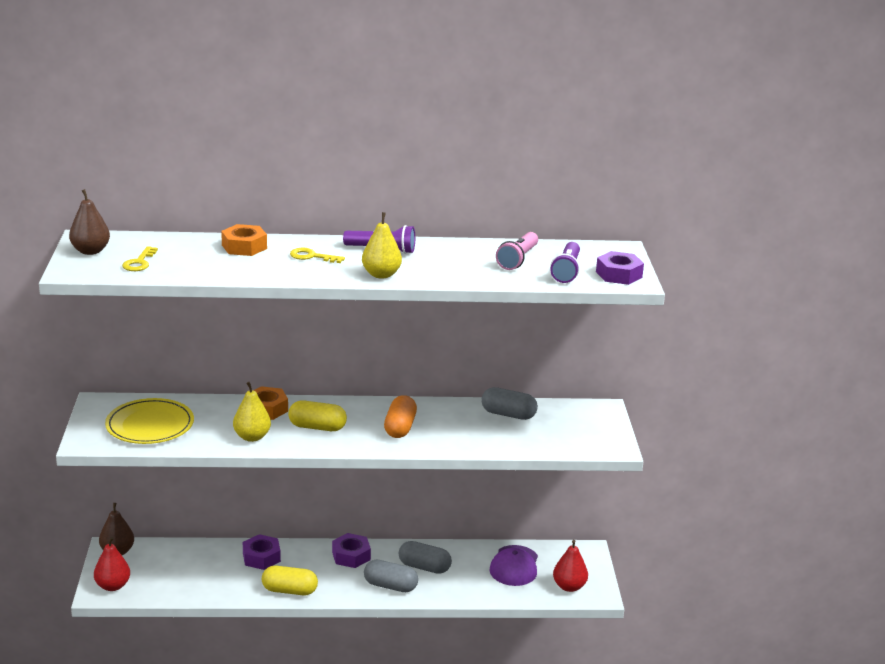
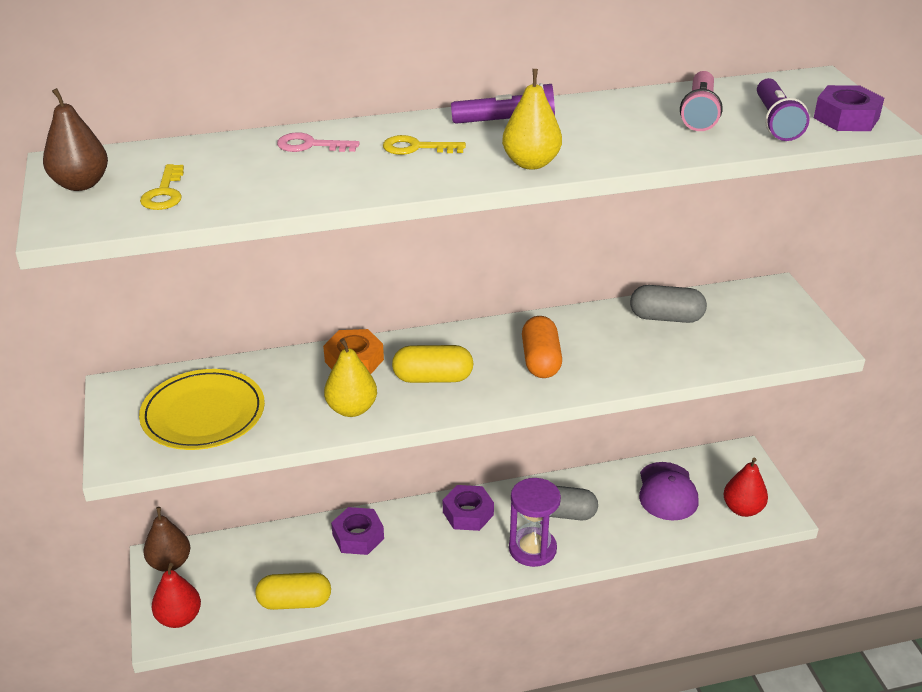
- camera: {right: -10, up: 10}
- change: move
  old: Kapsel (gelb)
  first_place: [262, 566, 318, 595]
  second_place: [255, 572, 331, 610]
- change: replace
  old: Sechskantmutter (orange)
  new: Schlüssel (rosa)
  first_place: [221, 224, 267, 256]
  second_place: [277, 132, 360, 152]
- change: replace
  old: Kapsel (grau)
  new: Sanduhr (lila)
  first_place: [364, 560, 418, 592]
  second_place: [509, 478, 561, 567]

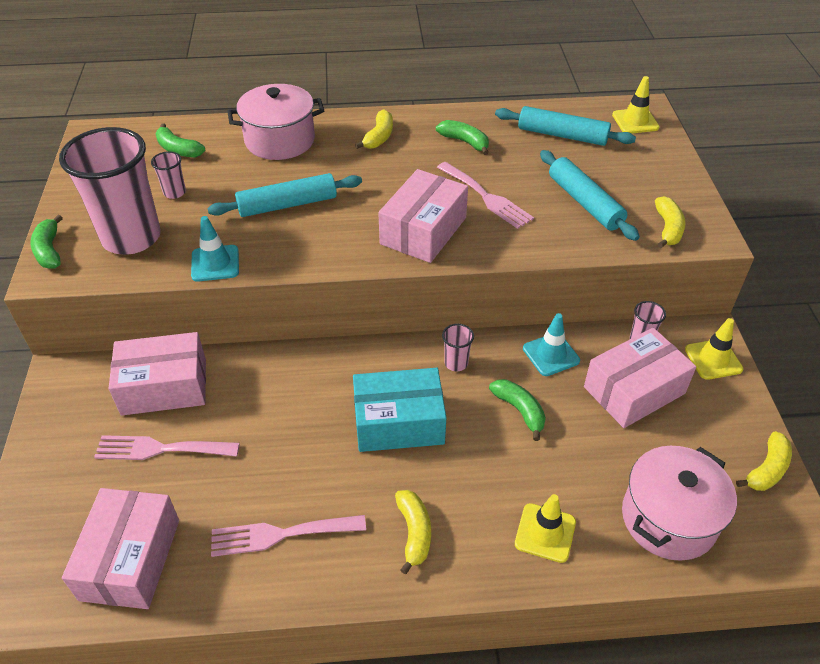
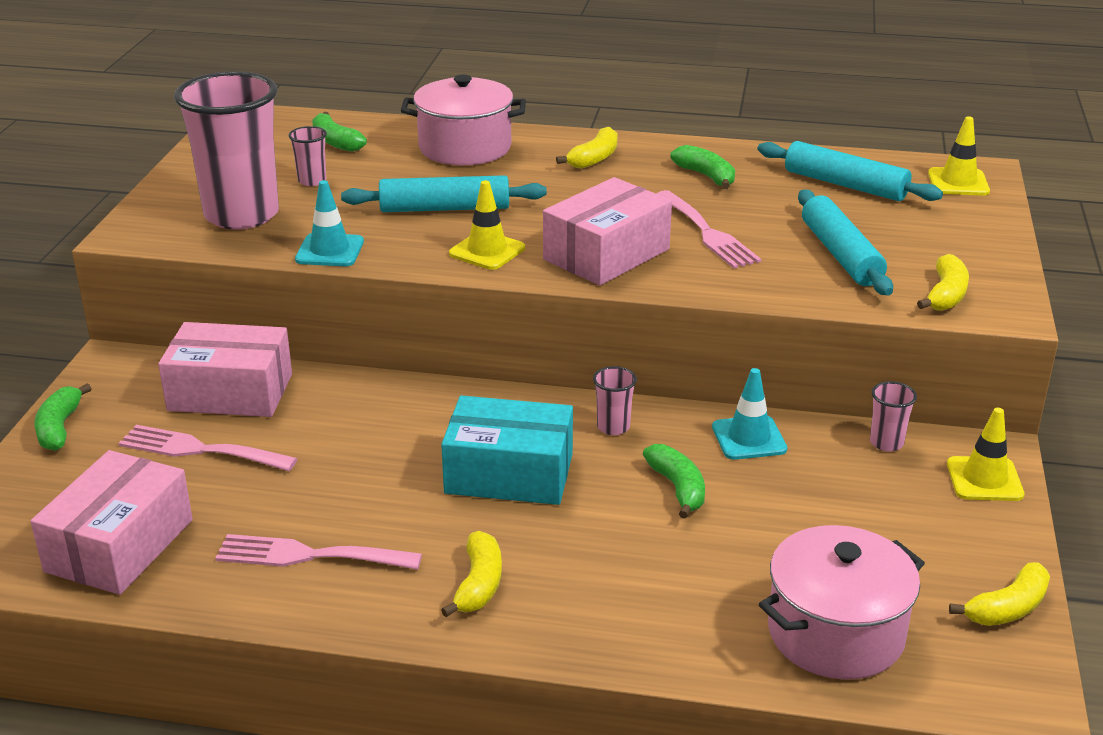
- camera: {right: 15, up: -15}
- change: delete
  old: Schachtel (rosa)
  first_place: [584, 328, 696, 428]
- change: move
  old: Banane (grün)
  first_place: [30, 215, 63, 268]
  second_place: [34, 384, 92, 451]
- change: move
  old: Leitkegel (gelb)
  first_place: [515, 494, 576, 563]
  second_place: [449, 181, 525, 270]

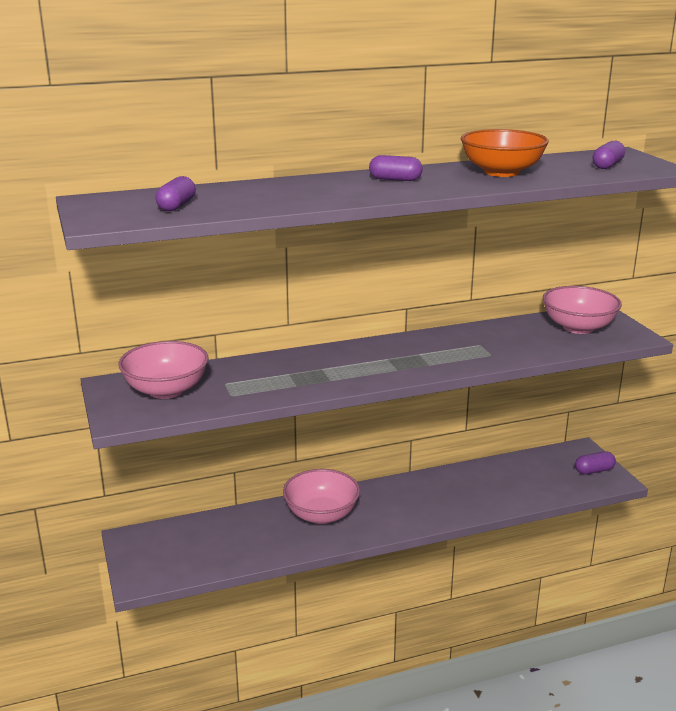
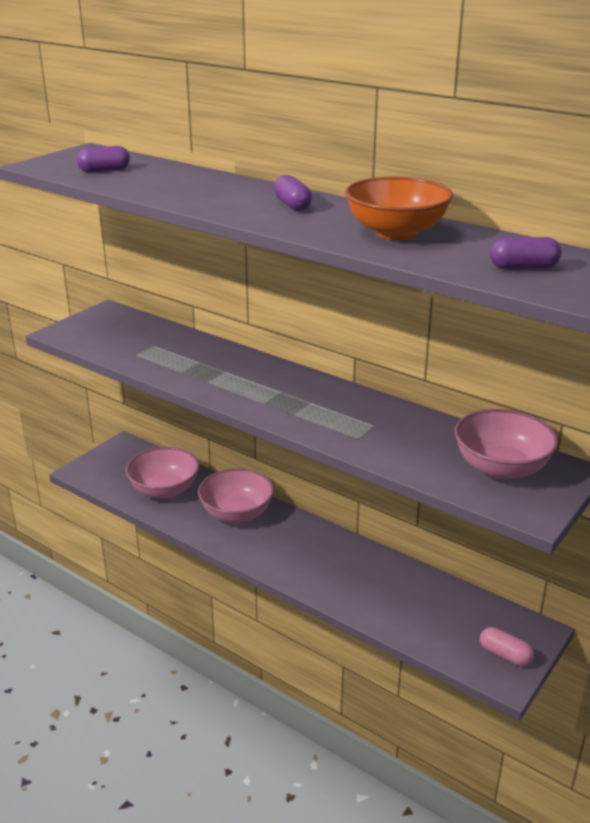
- camera: {right: 55, up: 5}
- change: move
  old: Schüssel (rosa)
  first_place: [118, 341, 209, 399]
  second_place: [126, 447, 199, 499]
- change: recolor
  old: Kapsel (lila)
  new: Kapsel (rosa)
  first_place: [575, 451, 616, 475]
  second_place: [480, 627, 534, 666]

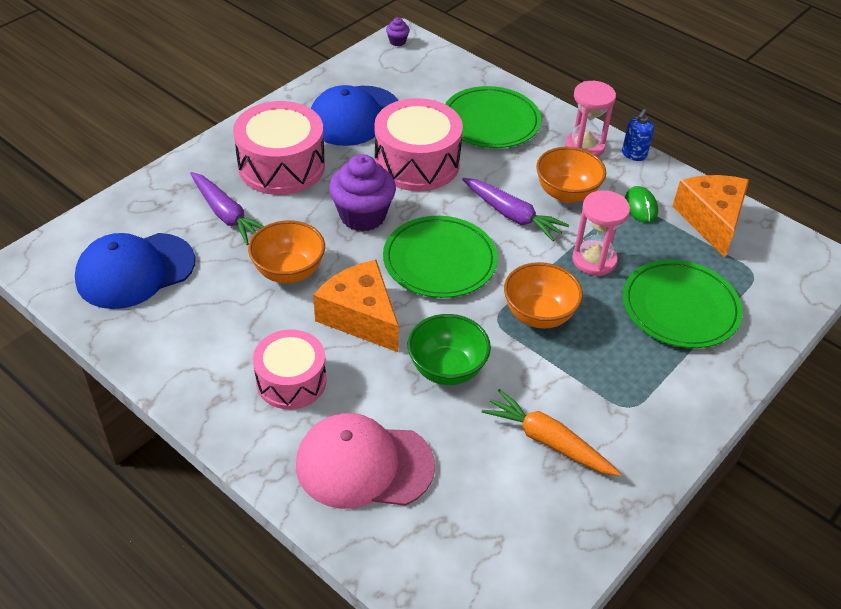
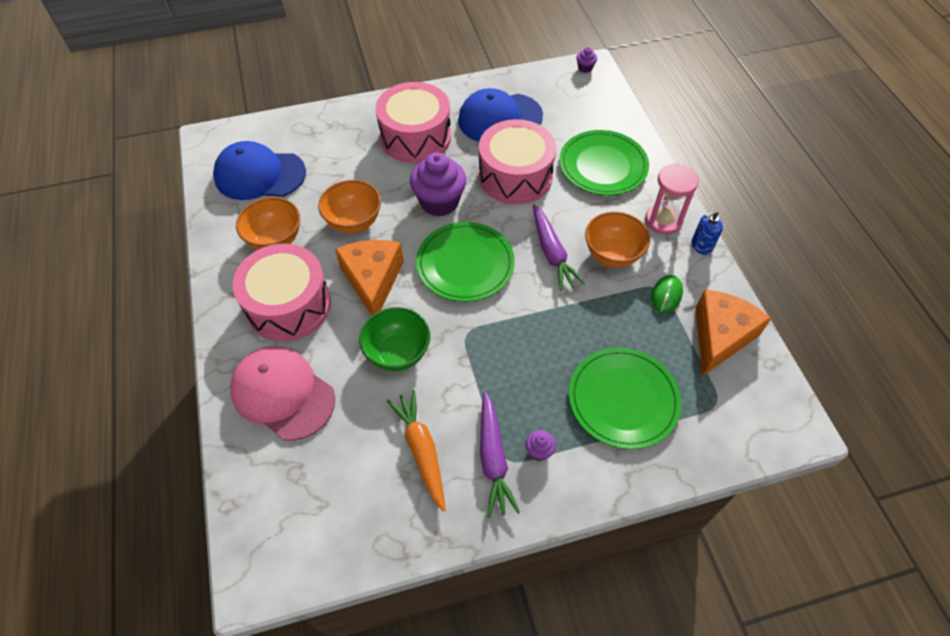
- camera: {right: 35, up: 10}
- change: delete
  old: Sanduhr (rosa)
  first_place: [572, 190, 630, 276]
- change: insert
  new: Muffin (lila)
  second_place: [525, 430, 556, 461]
- change: move
  old: Karotte (lila)
  first_place: [190, 172, 264, 245]
  second_place: [480, 391, 520, 518]
- change: move
  old: Schüssel (orange)
  first_place: [504, 262, 583, 328]
  second_place: [236, 197, 300, 250]
- change: resize
  old: Trommel (rosa)
  first_place: [253, 329, 327, 409]
  second_place: [233, 244, 331, 342]
  factor: 1.51

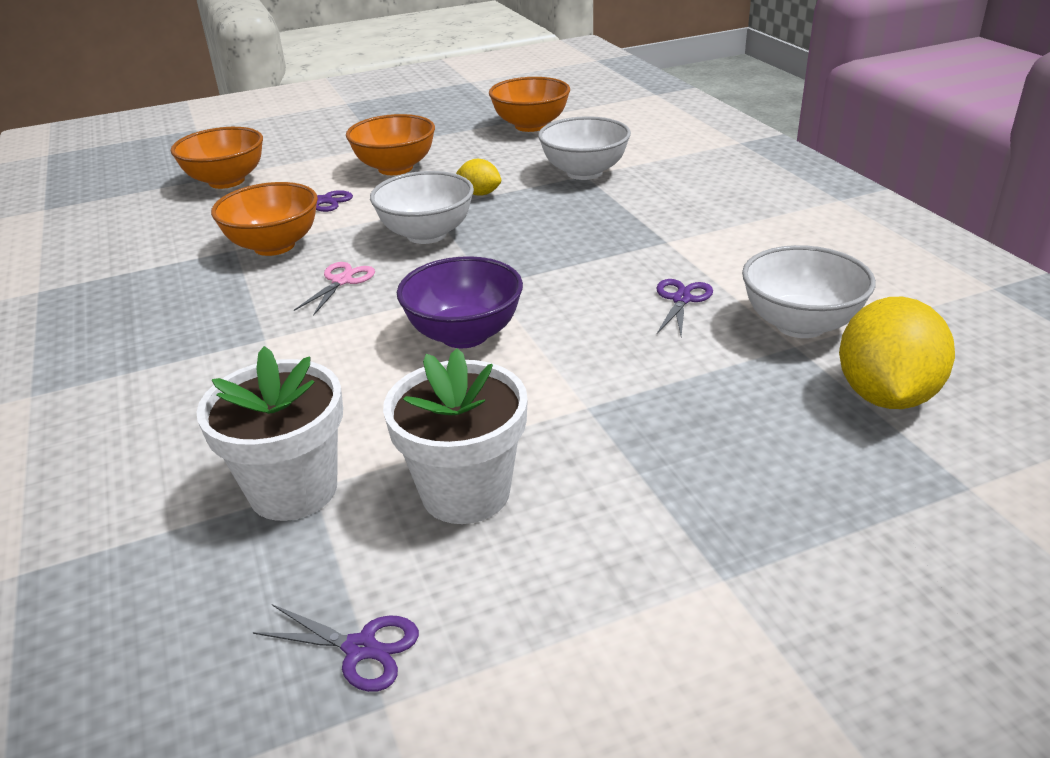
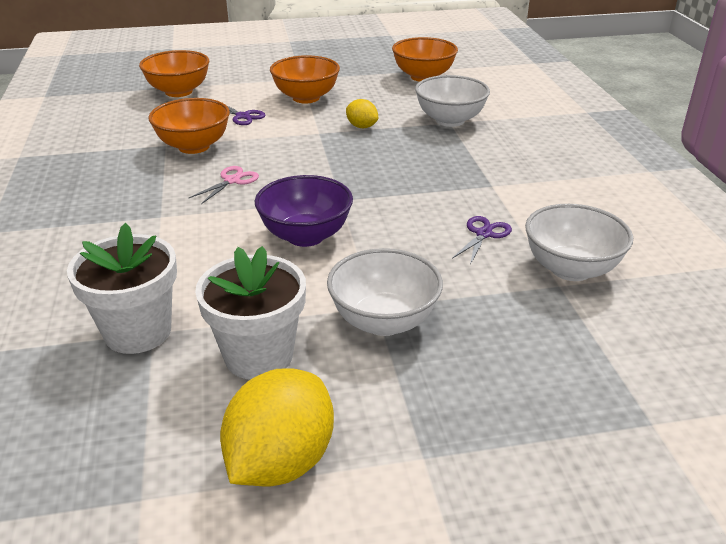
- camera: {right: 10, up: 0}
- change: delete
  old: Schere (lila)
  first_place: [253, 604, 419, 692]
- change: move
  old: Schüssel (weiß)
  first_place: [370, 171, 474, 244]
  second_place: [327, 248, 443, 336]
- change: move
  old: Zitrone (gelb)
  first_place: [839, 297, 955, 409]
  second_place: [220, 368, 334, 486]

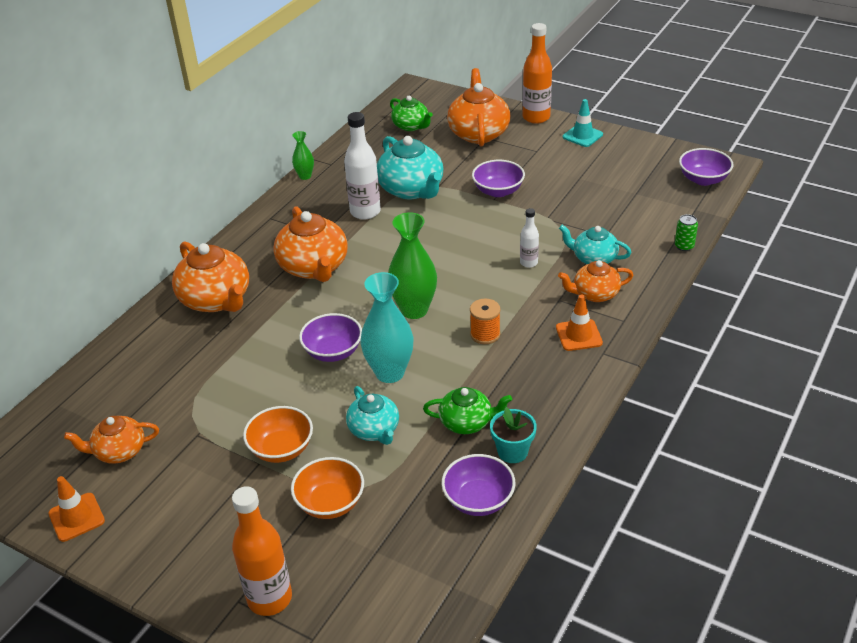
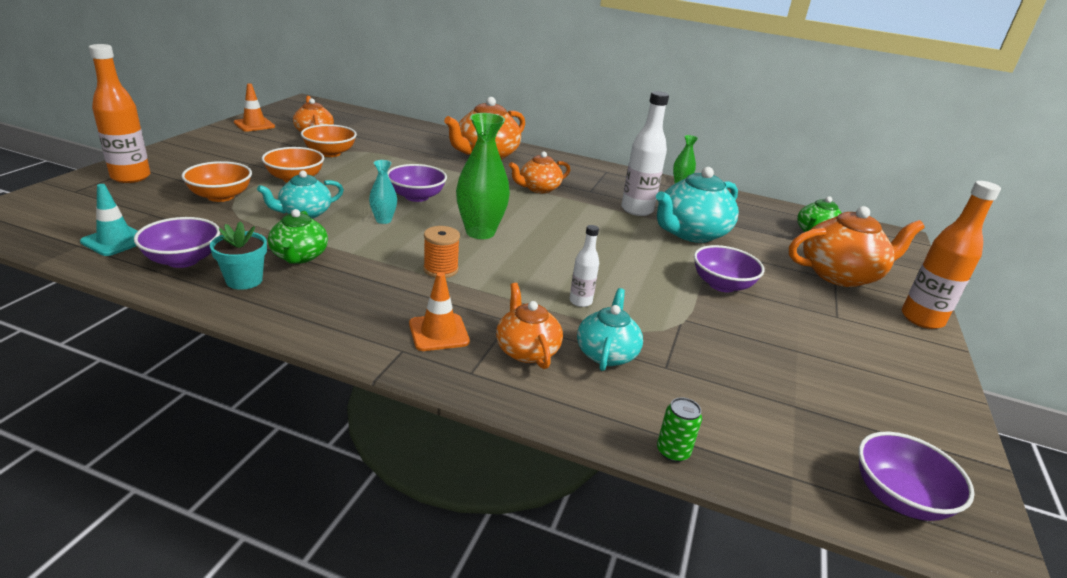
- camera: {right: 75, up: -10}
- change: insert
  new: Schüssel (orange)
  second_place: [301, 124, 357, 157]
- change: move
  old: Leitkegel (türkis)
  first_place: [563, 99, 603, 147]
  second_place: [80, 184, 138, 256]
- change: resize
  old: Teekanne (orange)
  first_place: [273, 206, 348, 282]
  second_place: [509, 151, 570, 193]
  factor: 0.61
- change: resize
  old: Vase (türkis)
  first_place: [360, 272, 413, 383]
  second_place: [369, 160, 397, 224]
  factor: 0.52

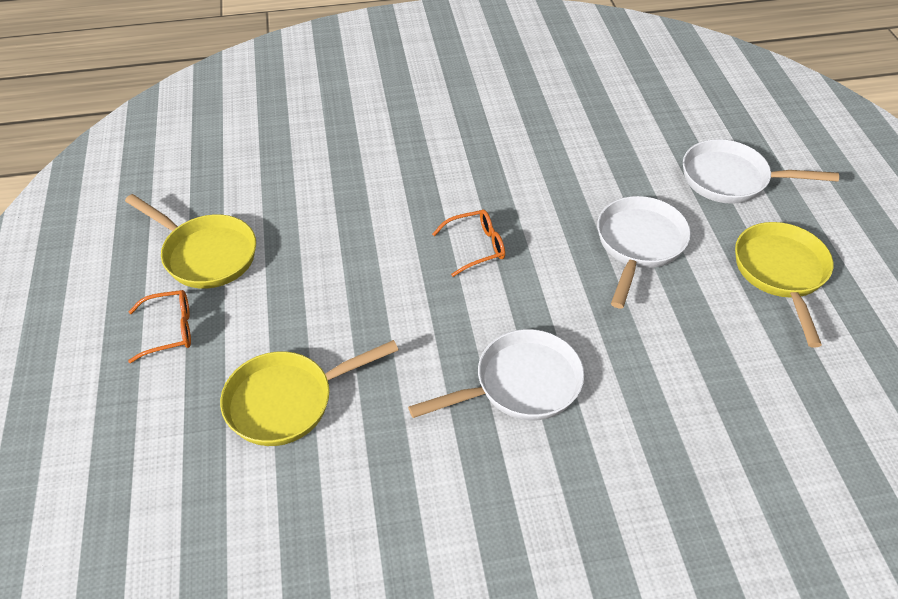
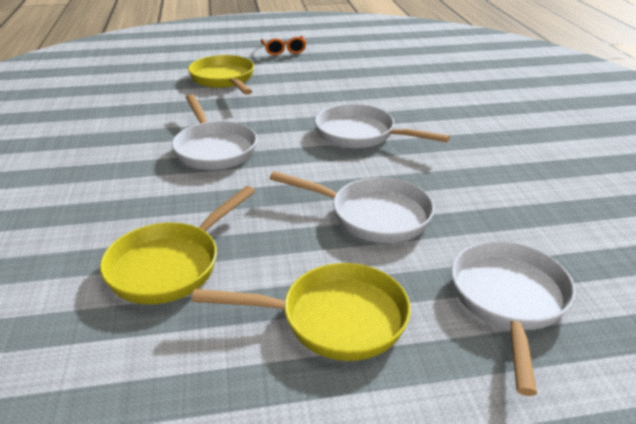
- camera: {right: 90, up: -15}
- change: move
  old: Pfanne (gelb)
  first_place: [125, 194, 256, 288]
  second_place: [100, 186, 255, 304]
- change: replace
  old: Brille (orange)
  new: Pfanne (weiß)
  first_place: [432, 210, 505, 277]
  second_place: [315, 104, 450, 149]

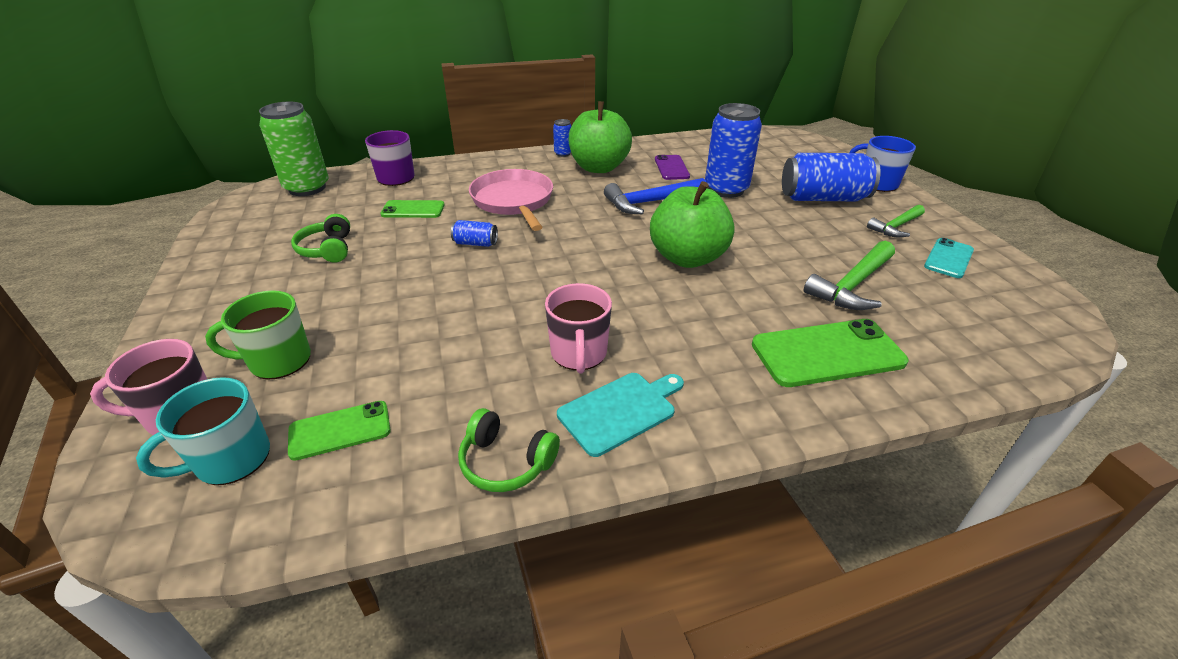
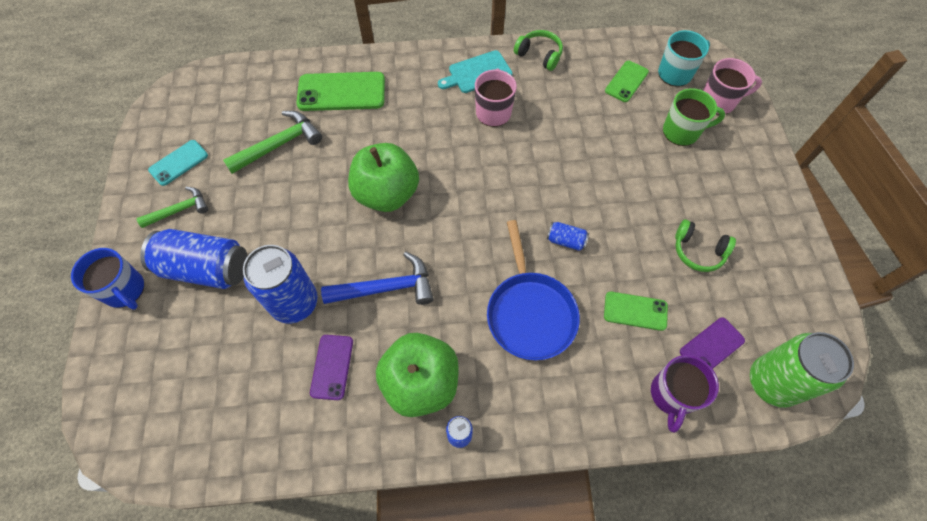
- camera: {right: -170, up: 25}
- change: insert
  new: Handy (lila)
  second_place: [680, 318, 745, 369]
- change: recolor
  old: Pfanne (rosa)
  new: Pfanne (blau)
  first_place: [469, 169, 553, 231]
  second_place: [487, 220, 580, 360]
- change: rotate
  old: Handy (grün)
  first_place: [288, 401, 391, 461]
  second_place: [605, 61, 649, 102]
  degrees: -45
- change: rotate
  old: Kopfhörer (grün)
  first_place: [291, 214, 350, 263]
  second_place: [675, 219, 736, 272]
  degrees: 120

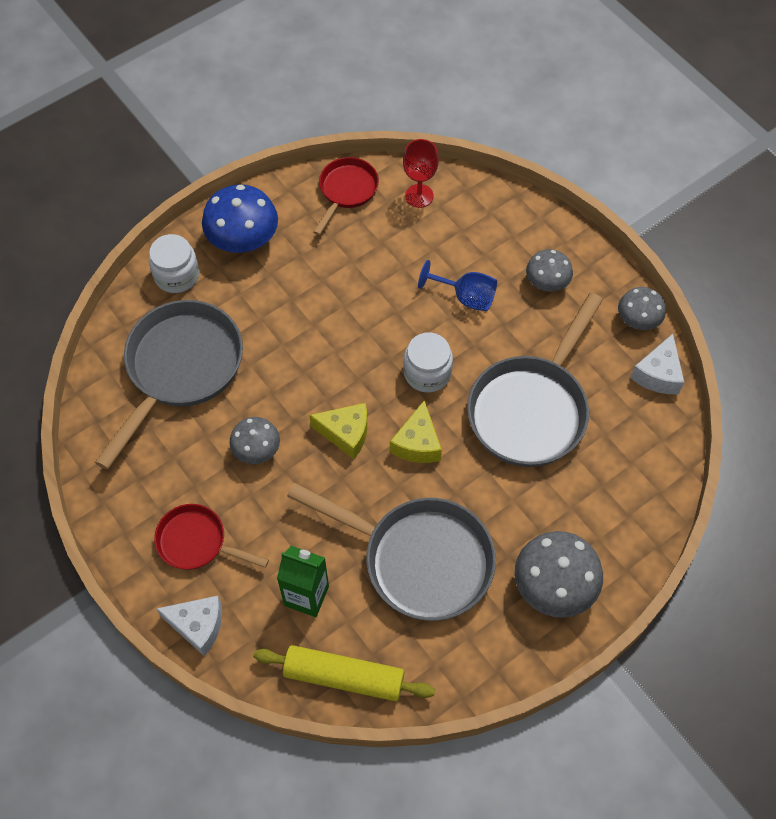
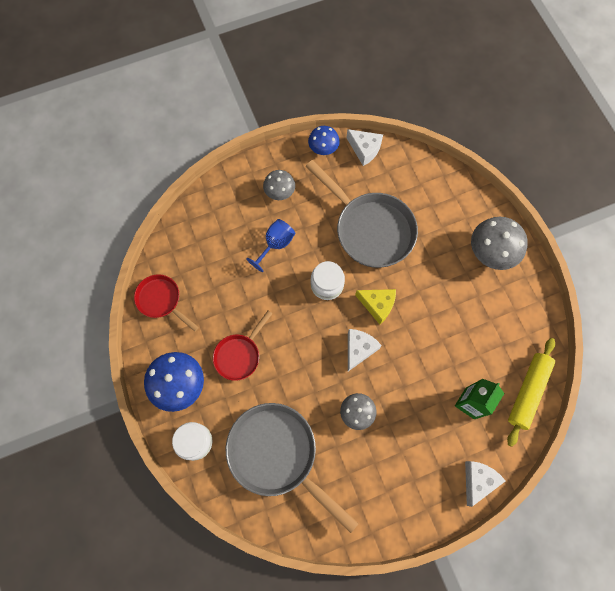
- camera: {right: -75, up: 10}
- change: delete
  old: Pfanne (grau)
  first_place: [287, 483, 496, 621]
- change: delete
  old: Kelch (rot)
  first_place: [403, 139, 439, 208]
- change: move
  old: Pfanne (rot)
  first_place: [154, 504, 269, 570]
  second_place: [213, 311, 272, 381]
- change: recolor
  old: Käse (gelb)
  new: Käse (weiß)
  first_place: [309, 403, 367, 459]
  second_place: [348, 329, 382, 371]
- change: recolor
  old: Pilz (grau)
  new: Pilz (blau)
  first_place: [618, 287, 666, 330]
  second_place: [308, 126, 340, 155]

